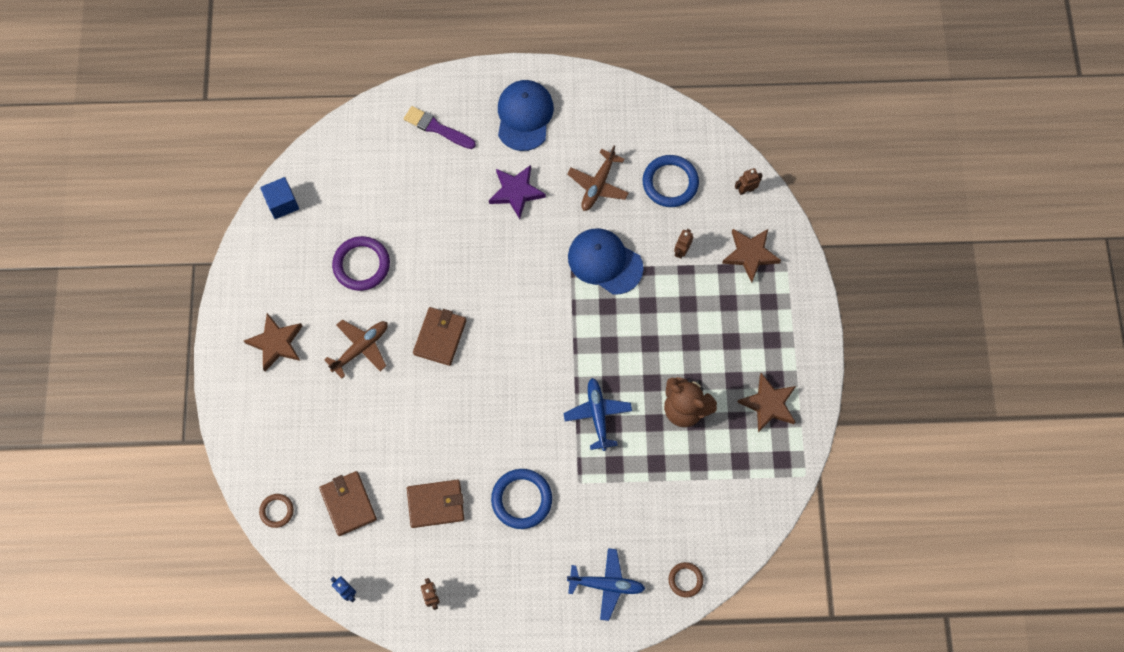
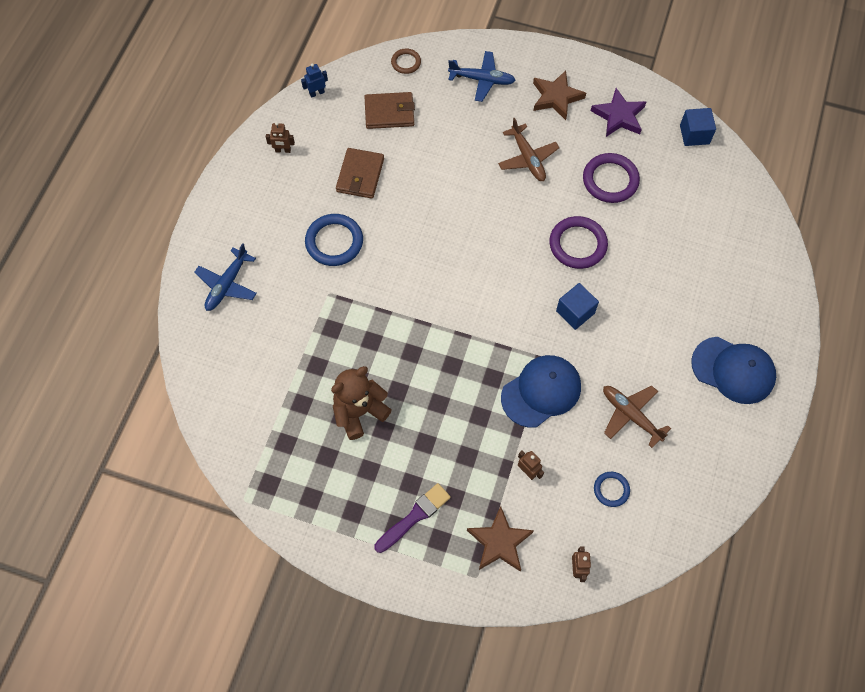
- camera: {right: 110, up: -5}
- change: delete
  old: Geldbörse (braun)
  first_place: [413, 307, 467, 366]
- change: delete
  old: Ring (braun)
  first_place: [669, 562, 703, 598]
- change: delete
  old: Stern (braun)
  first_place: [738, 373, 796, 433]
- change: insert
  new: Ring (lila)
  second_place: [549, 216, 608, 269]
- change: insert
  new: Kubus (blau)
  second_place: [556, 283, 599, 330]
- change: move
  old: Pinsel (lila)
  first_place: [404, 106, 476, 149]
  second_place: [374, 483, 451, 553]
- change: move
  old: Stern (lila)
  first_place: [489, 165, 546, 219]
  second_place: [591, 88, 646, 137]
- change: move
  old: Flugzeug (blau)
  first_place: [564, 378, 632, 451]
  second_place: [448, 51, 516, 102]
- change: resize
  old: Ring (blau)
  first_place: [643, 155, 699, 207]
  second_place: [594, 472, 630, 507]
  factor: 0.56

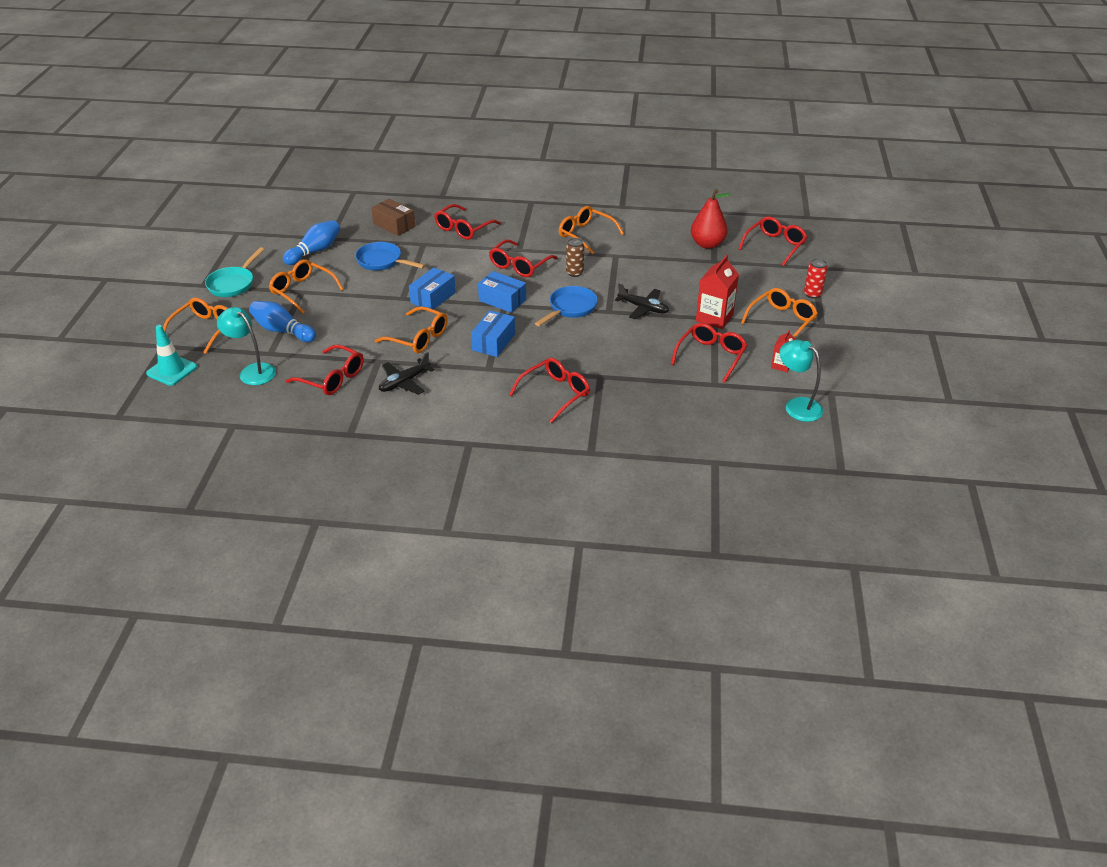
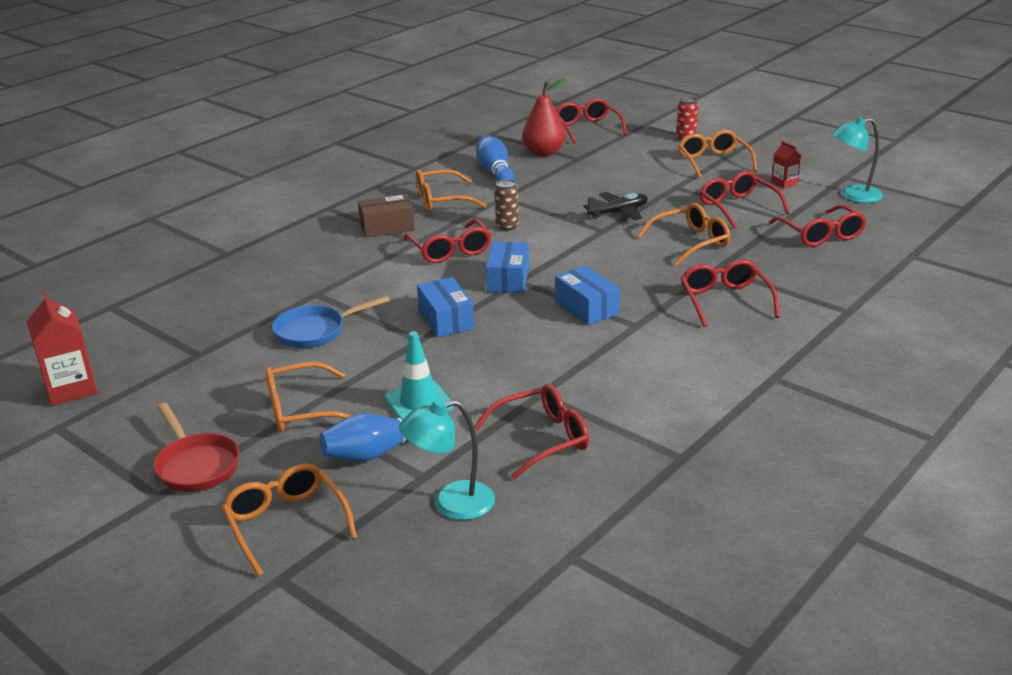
- camera: {right: -55, up: -10}
- change: delete
  old: Flugzeug (schwarz)
  first_place: [379, 352, 435, 395]
- change: delete
  old: Pfanne (blau)
  first_place: [535, 286, 598, 326]
- change: move
  old: Leitkegel (türkis)
  first_place: [146, 325, 197, 386]
  second_place: [385, 331, 454, 420]
- change: move
  old: Bowlingkegel (blau)
  first_place: [283, 220, 340, 265]
  second_place: [476, 135, 515, 182]
- change: move
  old: Schachtel (braun)
  first_place: [371, 199, 415, 236]
  second_place: [358, 194, 415, 238]
- change: move
  old: Brille (orange)
  first_place: [374, 306, 448, 353]
  second_place: [637, 203, 730, 265]
- change: move
  old: Brille (rot)
  first_place: [434, 204, 501, 240]
  second_place: [769, 205, 866, 247]
- change: move
  old: Getränkekarton (rot)
  first_place: [696, 255, 739, 329]
  second_place: [27, 292, 98, 406]
- change: recolor
  old: Pfanne (türkis)
  new: Pfanne (rot)
  first_place: [205, 247, 265, 297]
  second_place: [153, 403, 240, 492]
- change: rotate
  old: Schachtel (blau)
  first_place: [478, 271, 526, 313]
  second_place: [486, 242, 529, 293]
  degrees: -60

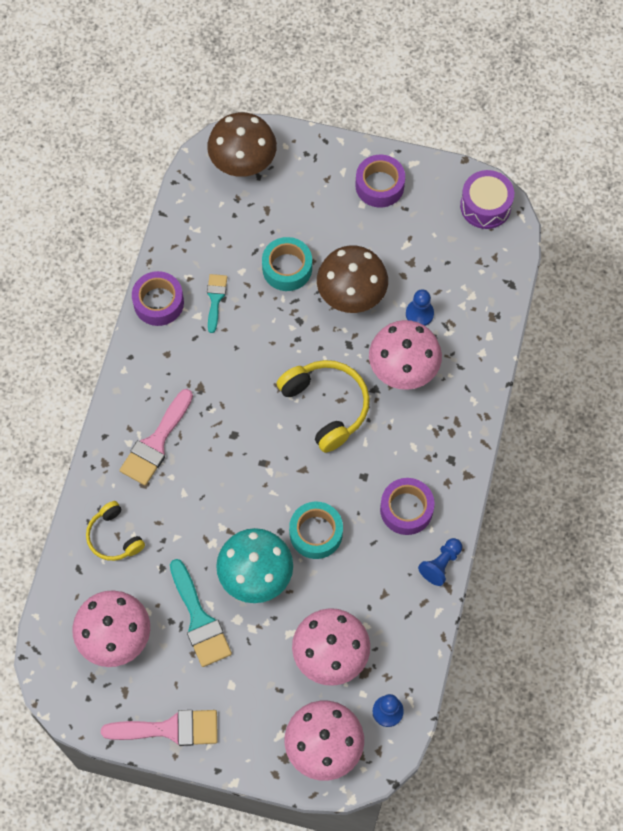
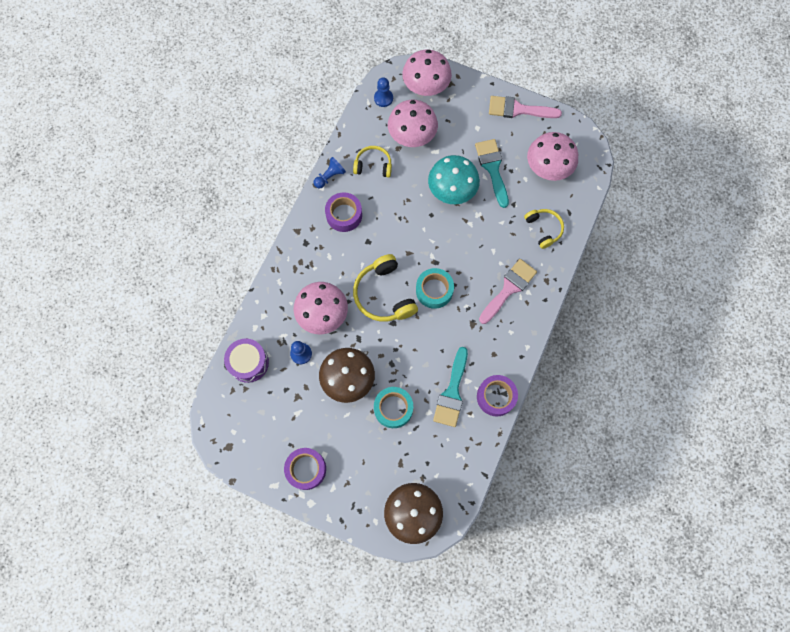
- camera: {right: -170, up: 5}
- change: insert
  new: Kopfhörer (gelb)
  second_place: [353, 146, 392, 178]
- change: move
  old: Klebeband (türkis)
  first_place: [289, 502, 343, 559]
  second_place: [416, 268, 454, 309]
- change: move
  old: Trommel (lila)
  first_place: [460, 170, 514, 229]
  second_place: [224, 339, 269, 383]
- change: resize
  old: Pinsel (türkis)
  first_place: [207, 274, 227, 333]
  second_place: [433, 347, 468, 427]
  factor: 1.67

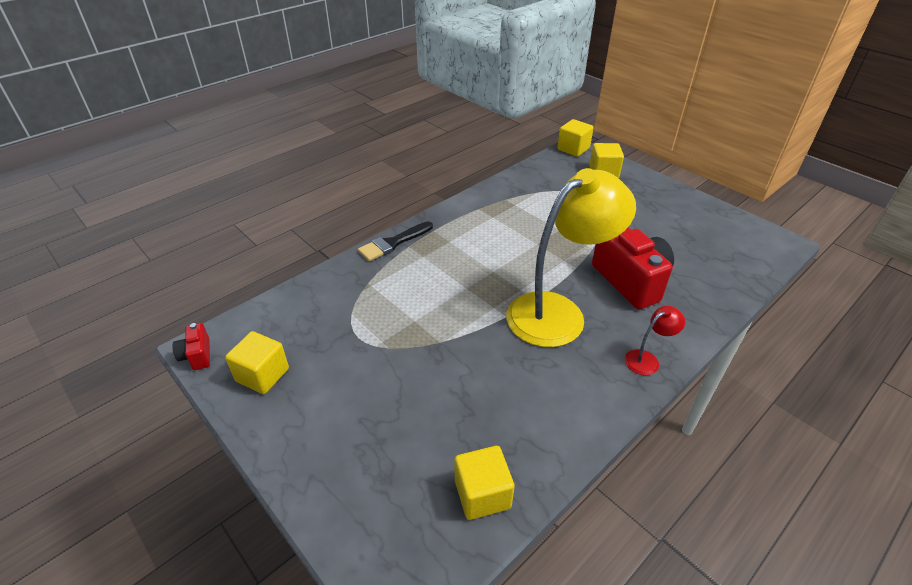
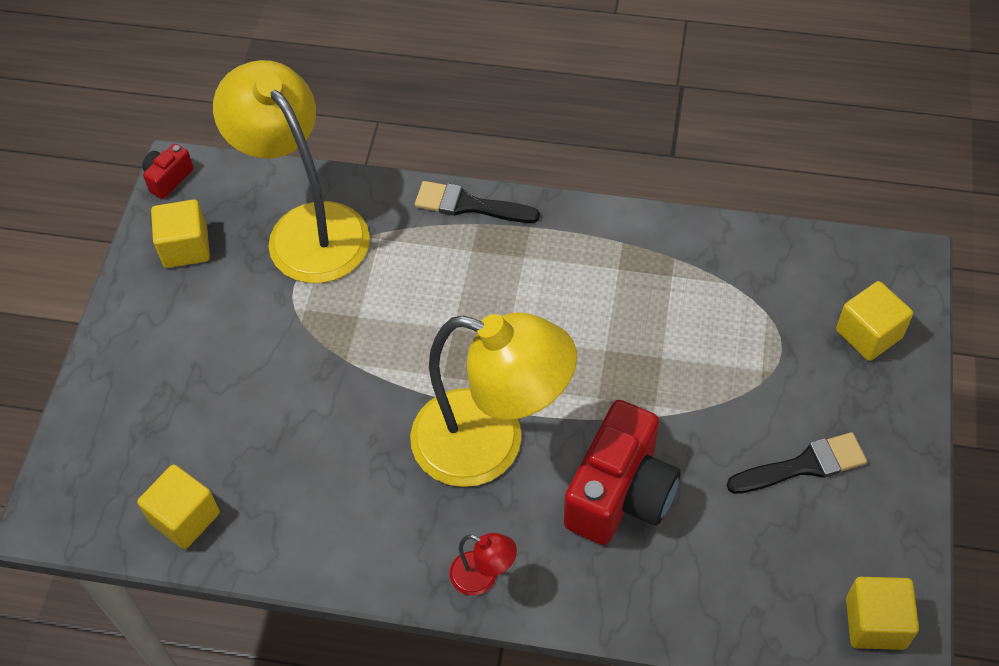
- camera: {right: 55, up: 15}
- change: insert
  new: Lampe (gelb)
  second_place: [213, 60, 370, 283]
- change: insert
  new: Pinsel (schwarz)
  second_place: [726, 432, 867, 494]
- change: move
  old: Kubus (gelb)
  first_place: [557, 119, 594, 157]
  second_place: [846, 577, 919, 650]

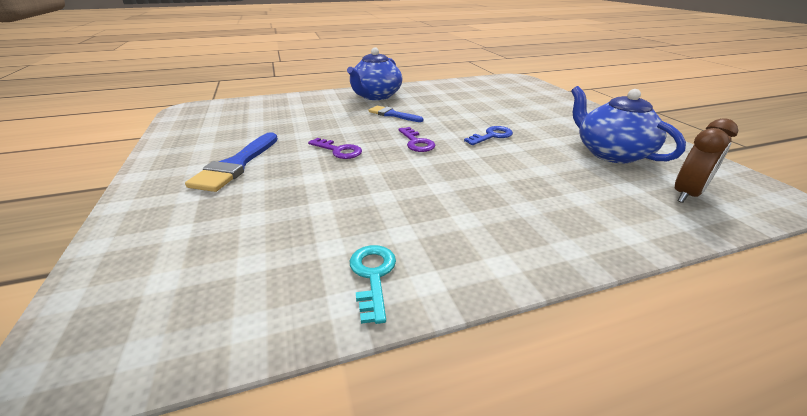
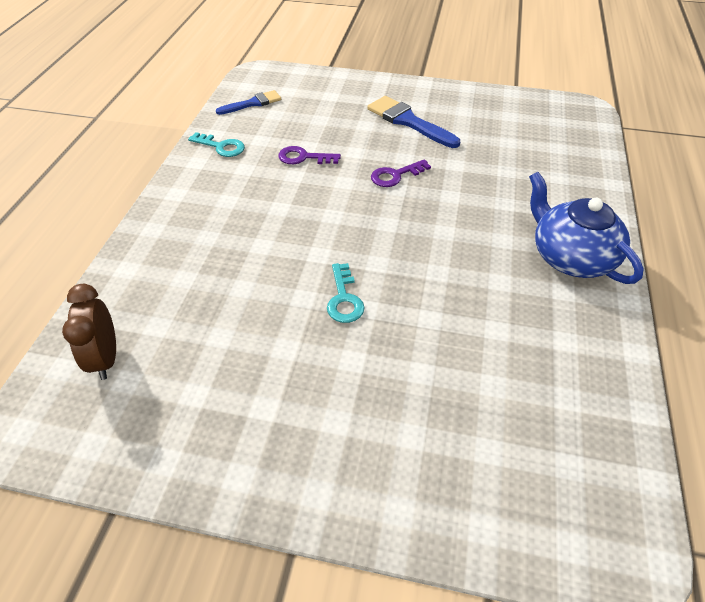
- camera: {right: 120, up: 15}
- change: delete
  old: Teekanne (blau)
  first_place: [571, 86, 686, 163]
- change: move
  old: Pinsel (blau)
  first_place: [368, 106, 424, 122]
  second_place: [216, 90, 281, 115]
- change: move
  old: Schlüssel (lila)
  first_place: [398, 127, 436, 152]
  second_place: [278, 146, 341, 164]
- change: recolor
  old: Schlüssel (blau)
  new: Schlüssel (türkis)
  first_place: [464, 126, 513, 145]
  second_place: [327, 263, 365, 323]

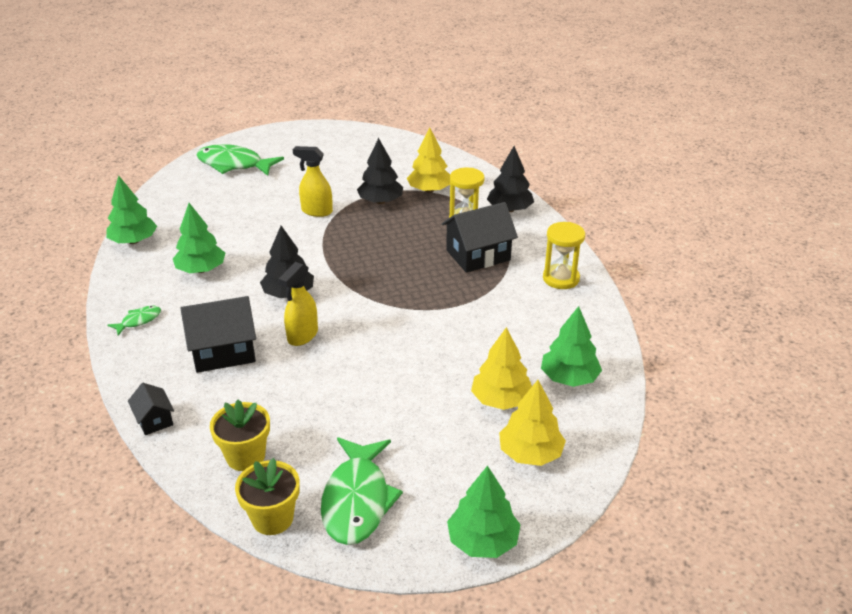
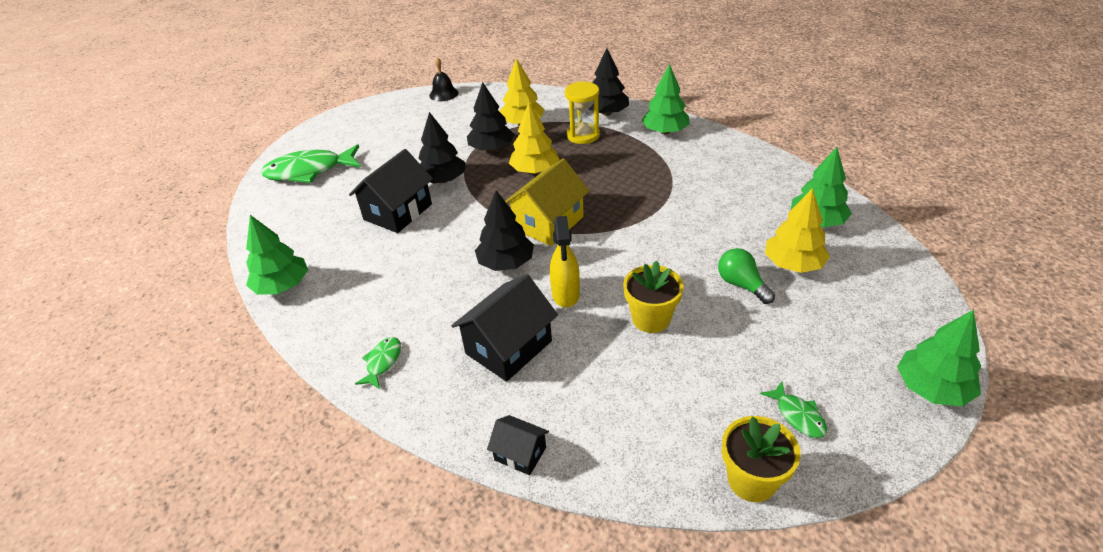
- camera: {right: -30, up: 5}
- change: delete
  old: Sanduhr (gelb)
  first_place: [543, 222, 585, 289]
- change: insert
  new: Glocke (schwarz)
  second_place: [429, 57, 458, 101]
- change: insert
  new: Haus (gelb)
  second_place: [505, 158, 590, 246]
- change: insert
  new: Glühbirne (grün)
  second_place: [718, 248, 775, 304]
- change: move
  old: Baum (grün)
  first_place: [173, 203, 225, 273]
  second_place: [642, 64, 690, 134]
- change: move
  old: Blumentopf (gelb)
  first_place: [210, 400, 270, 471]
  second_place: [623, 261, 684, 333]
- change: move
  old: Haus (schwarz)
  first_place: [442, 202, 518, 273]
  second_place: [349, 149, 433, 233]
- change: move
  old: Baum (gelb)
  first_place: [499, 380, 566, 466]
  second_place: [509, 102, 559, 174]
- change: replace
  old: Sprühflasche (gelb)
  new: Baum (schwarz)
  first_place: [293, 146, 333, 217]
  second_place: [418, 112, 466, 184]
- change: resize
  old: Fisch (grün)
  first_place: [321, 437, 403, 545]
  second_place: [760, 381, 827, 438]
  factor: 0.47

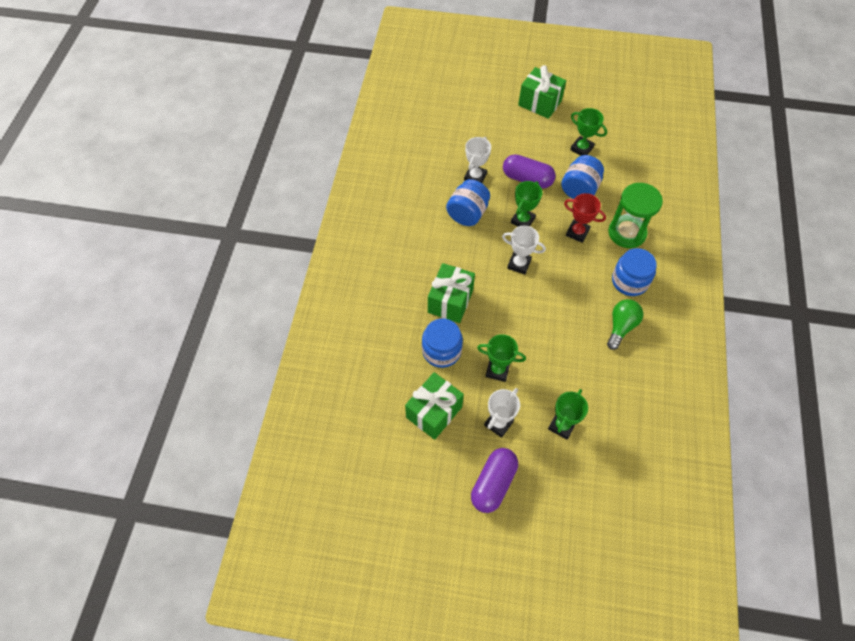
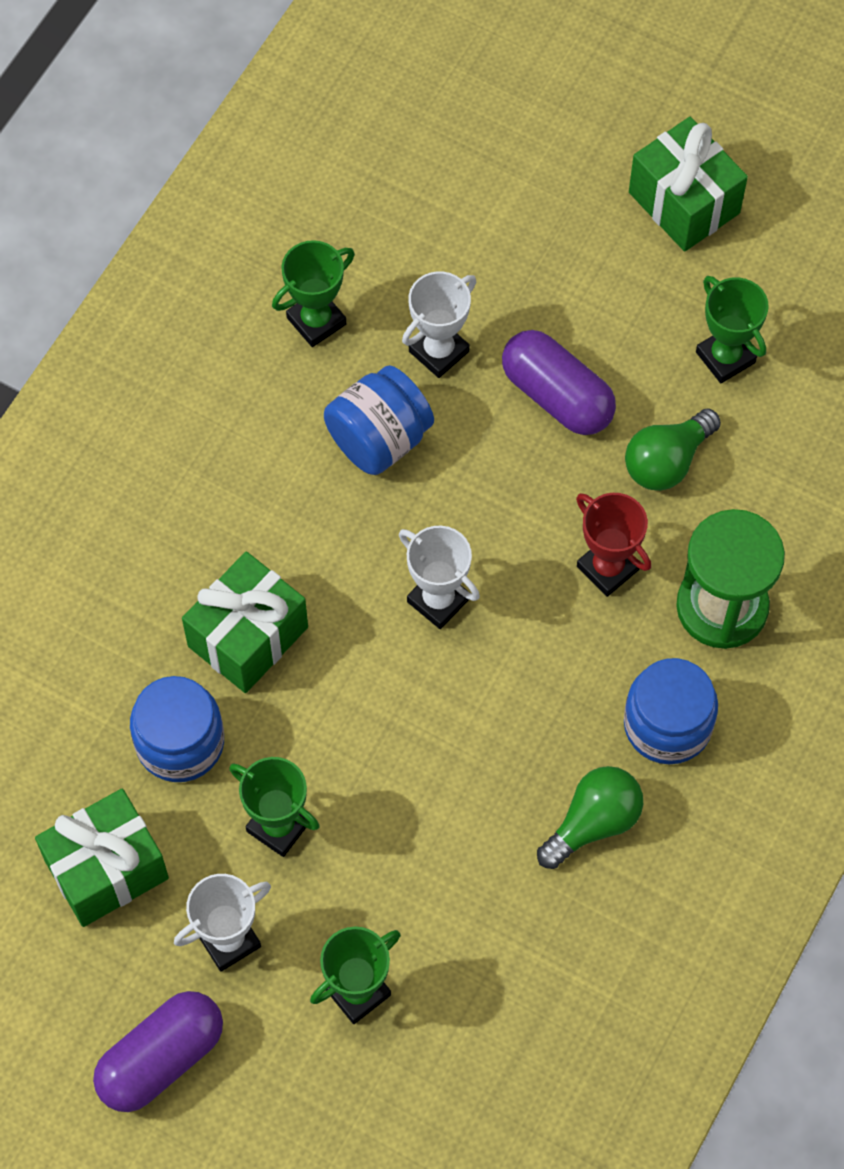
- camera: {right: 20, up: 5}
- change: move
  old: Pokal (grün)
  first_place: [511, 181, 542, 227]
  second_place: [272, 240, 355, 347]
- change: replace
  old: Einmachglas (blau)
  new: Glühbirne (grün)
  first_place: [561, 155, 604, 199]
  second_place: [625, 408, 721, 491]

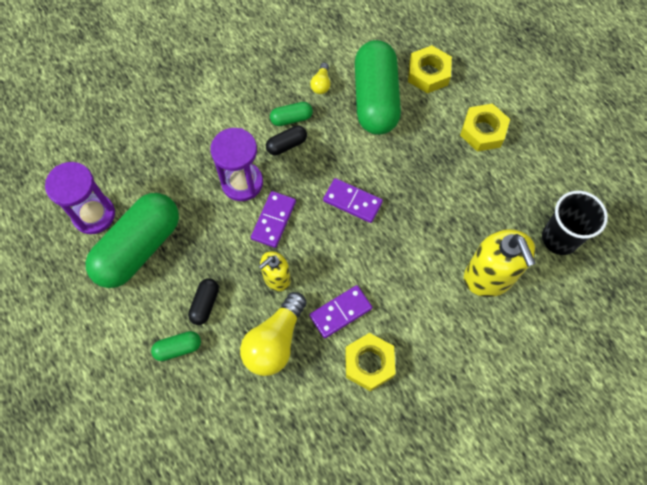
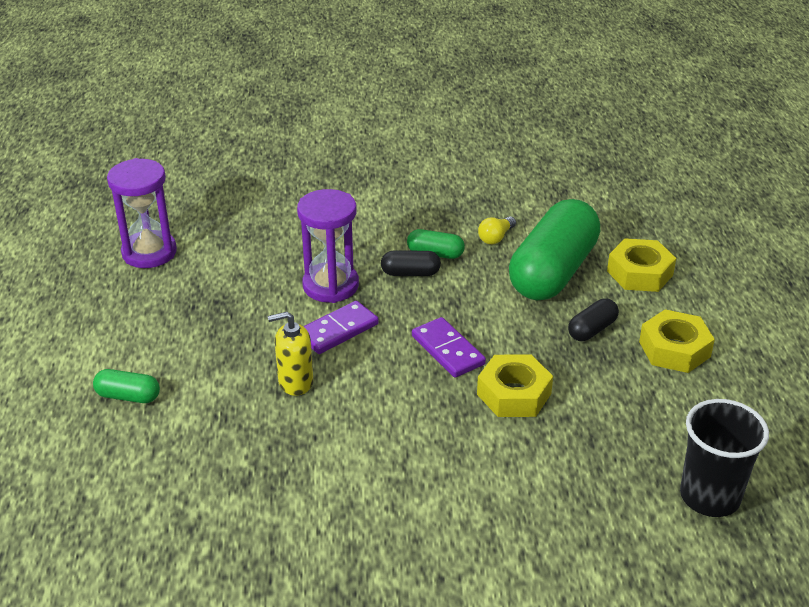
- camera: {right: 30, up: -30}
- change: delete
  old: Kapsel (grün)
  first_place: [85, 193, 179, 288]
- change: delete
  old: Glühbirne (gelb)
  first_place: [240, 292, 306, 376]
- change: delete
  old: Dominostein (lila)
  first_place: [309, 285, 372, 338]
- change: delete
  old: Seifenspender (gelb)
  first_place: [464, 229, 536, 297]
- change: move
  old: Kapsel (schwarz)
  first_place: [188, 278, 219, 325]
  second_place: [568, 298, 619, 341]
- change: move
  old: Sechskantmutter (gelb)
  first_place: [345, 333, 396, 391]
  second_place: [477, 354, 553, 417]

